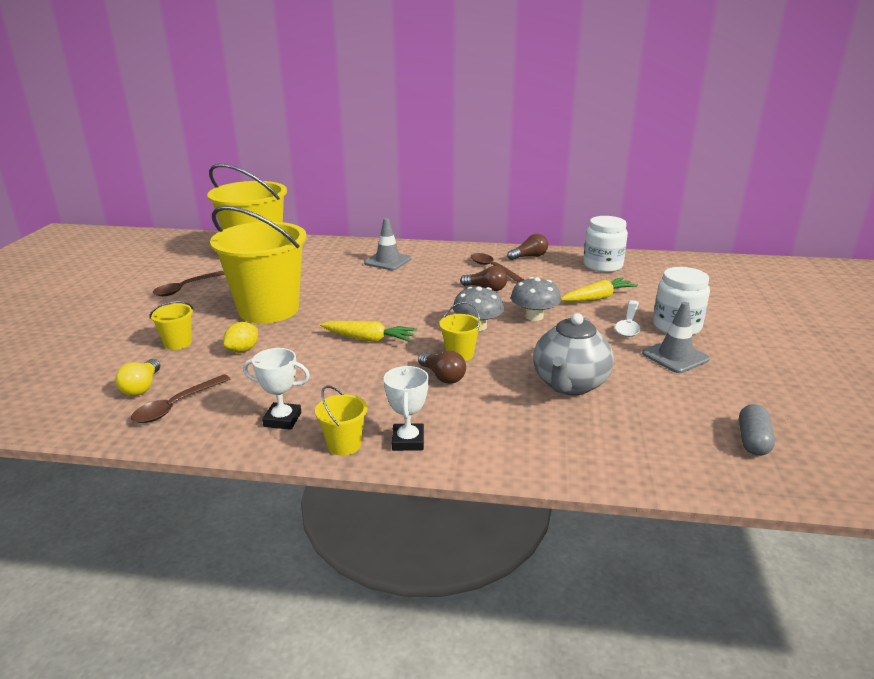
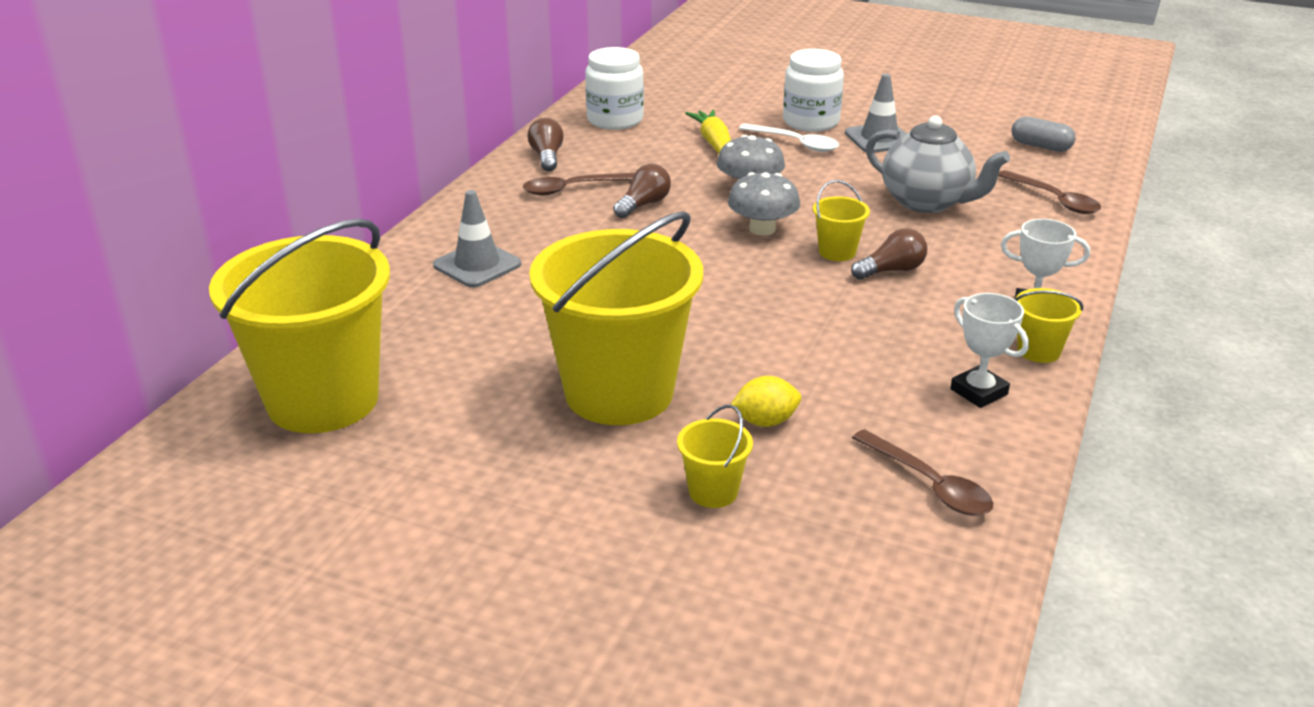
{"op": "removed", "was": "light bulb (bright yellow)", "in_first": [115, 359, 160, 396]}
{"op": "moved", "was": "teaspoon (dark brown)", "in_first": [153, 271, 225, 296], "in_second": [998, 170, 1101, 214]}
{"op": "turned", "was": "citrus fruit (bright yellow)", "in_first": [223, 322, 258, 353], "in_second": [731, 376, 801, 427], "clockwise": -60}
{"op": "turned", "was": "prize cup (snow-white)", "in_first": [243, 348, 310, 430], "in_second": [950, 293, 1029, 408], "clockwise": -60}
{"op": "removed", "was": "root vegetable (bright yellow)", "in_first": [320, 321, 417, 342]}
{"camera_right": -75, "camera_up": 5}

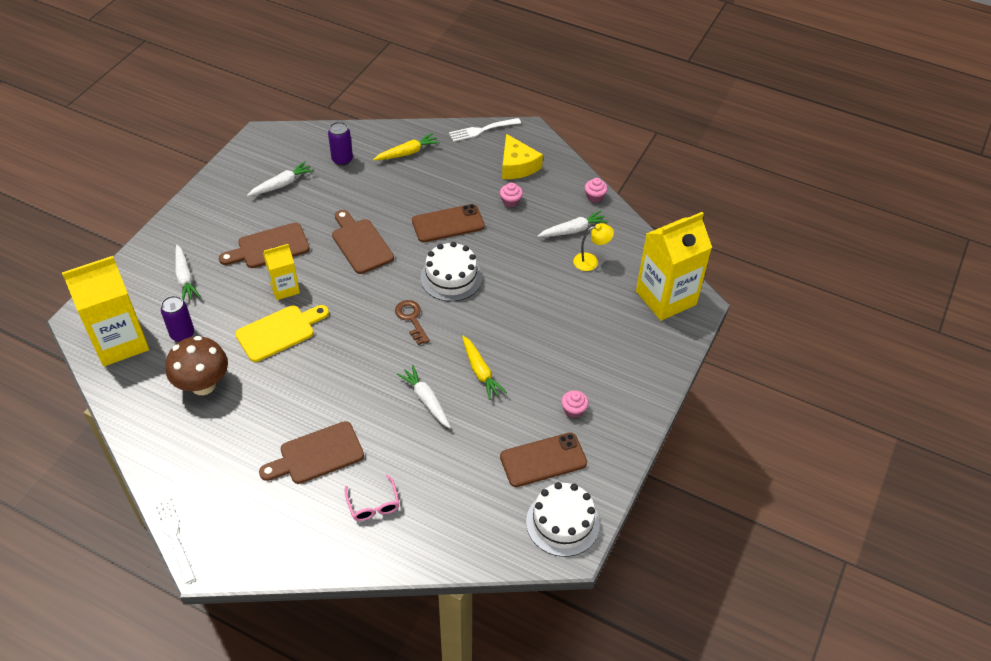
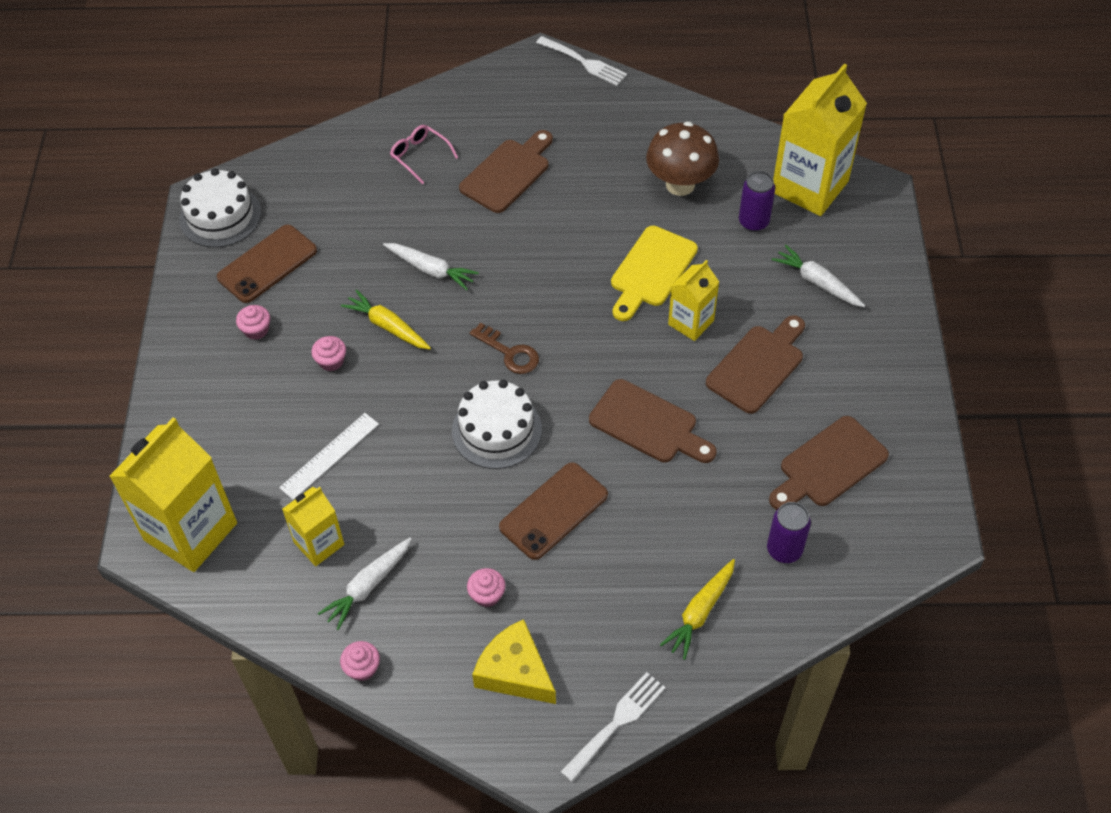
{"op": "replaced", "was": "root vegetable (snow-white)", "now": "chopping board (dark brown)", "in_first": [247, 161, 314, 196], "in_second": [769, 416, 889, 510]}
{"op": "replaced", "was": "desk lamp (bright yellow)", "now": "juice carton (bright yellow)", "in_first": [573, 223, 614, 271], "in_second": [282, 487, 344, 566]}
{"op": "added", "now": "straightedge (snow-white)", "in_second": [279, 413, 379, 500]}
{"op": "added", "now": "muffin (pink)", "in_second": [311, 336, 346, 371]}
{"camera_right": 155, "camera_up": 5}

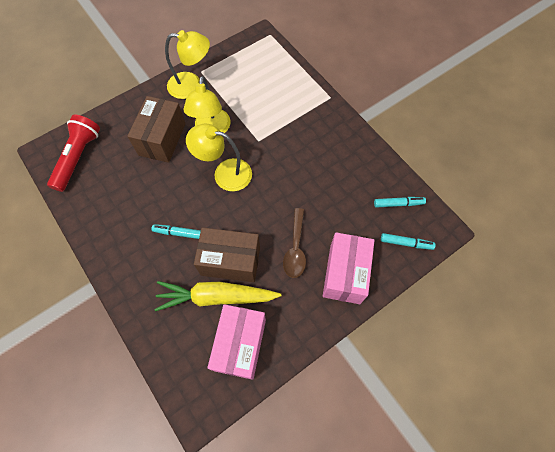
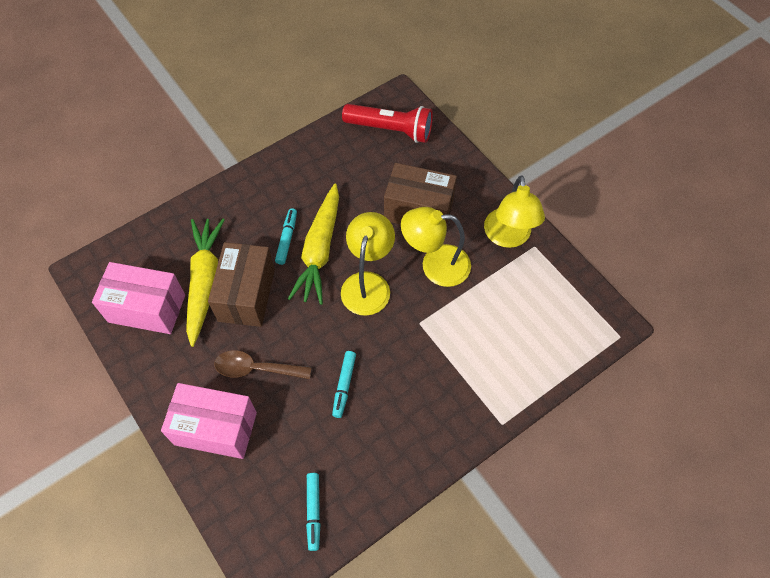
{"op": "moved", "was": "marker (teal)", "in_first": [381, 233, 436, 250], "in_second": [332, 351, 356, 418]}
{"op": "added", "now": "root vegetable (bright yellow)", "in_second": [288, 184, 339, 305]}
{"camera_right": 90, "camera_up": -5}

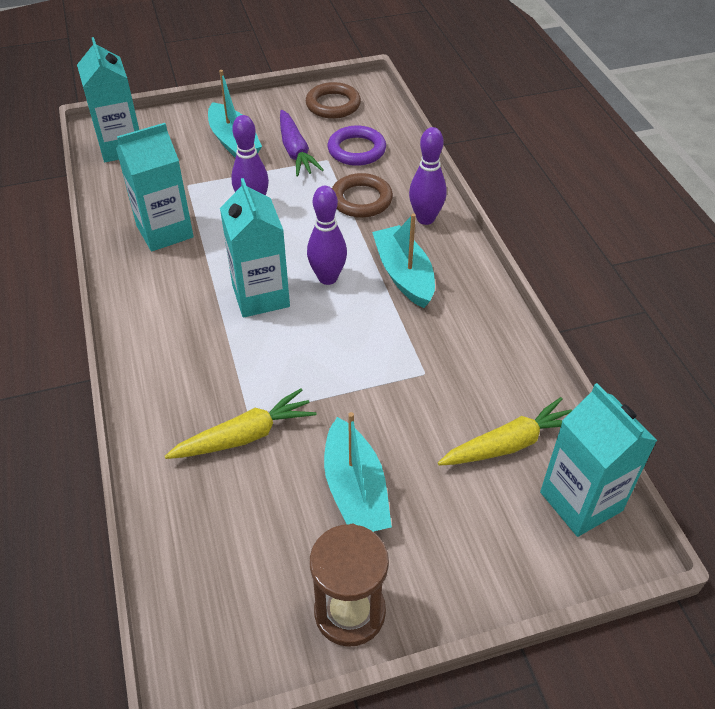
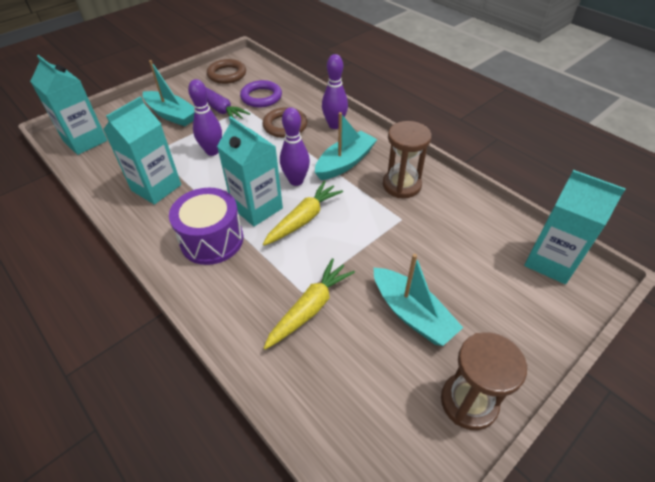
{"op": "turned", "was": "toy boat (teal)", "in_first": [372, 213, 435, 308], "in_second": [315, 112, 378, 180], "clockwise": 90}
{"op": "moved", "was": "root vegetable (bright yellow)", "in_first": [438, 397, 572, 466], "in_second": [263, 181, 343, 246]}
{"op": "added", "now": "toy drum (violet)", "in_second": [169, 188, 243, 265]}
{"op": "added", "now": "hourglass (dark brown)", "in_second": [383, 121, 432, 198]}
{"camera_right": -25, "camera_up": 0}

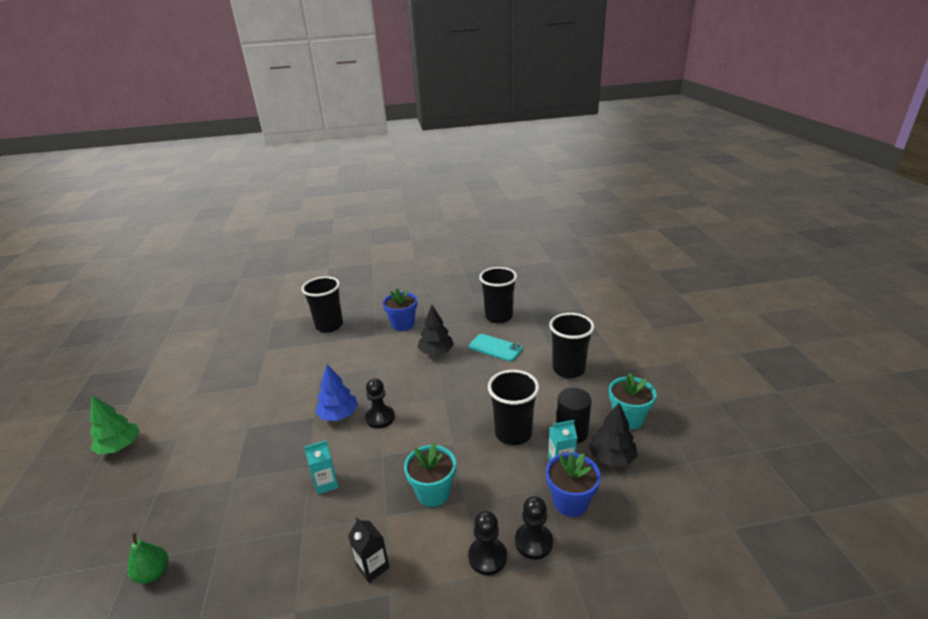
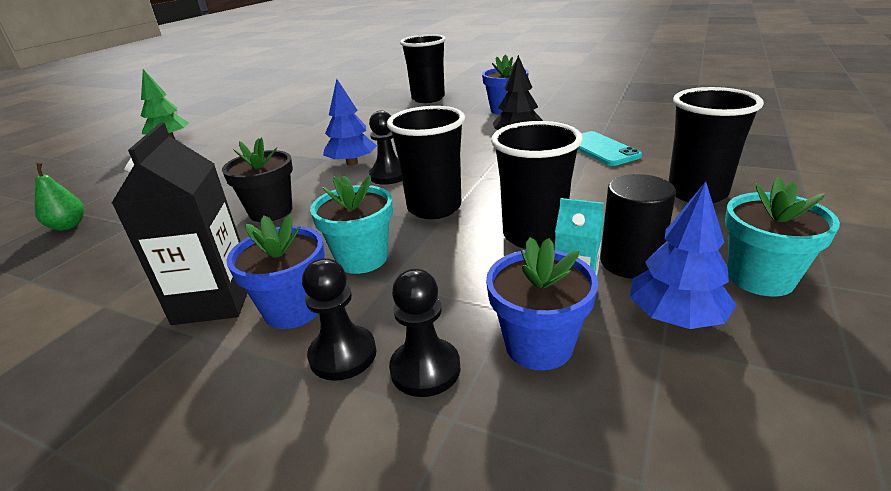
{"op": "replaced", "was": "juice carton (teal)", "now": "flower pot (black)", "in_first": [304, 440, 338, 494], "in_second": [222, 138, 293, 222]}
{"op": "resized", "was": "juice carton (black)", "in_first": [348, 518, 389, 583], "in_second": [111, 123, 247, 325], "ratio": 1.8}
{"op": "moved", "was": "tumbler (black)", "in_first": [479, 267, 517, 323], "in_second": [387, 106, 465, 219]}
{"op": "recoloured", "was": "toy tree (black)", "now": "toy tree (cobalt)", "in_first": [588, 403, 637, 466], "in_second": [630, 182, 737, 329]}
{"op": "added", "now": "flower pot (cobalt)", "in_second": [227, 215, 325, 329]}
{"camera_right": 35, "camera_up": 0}

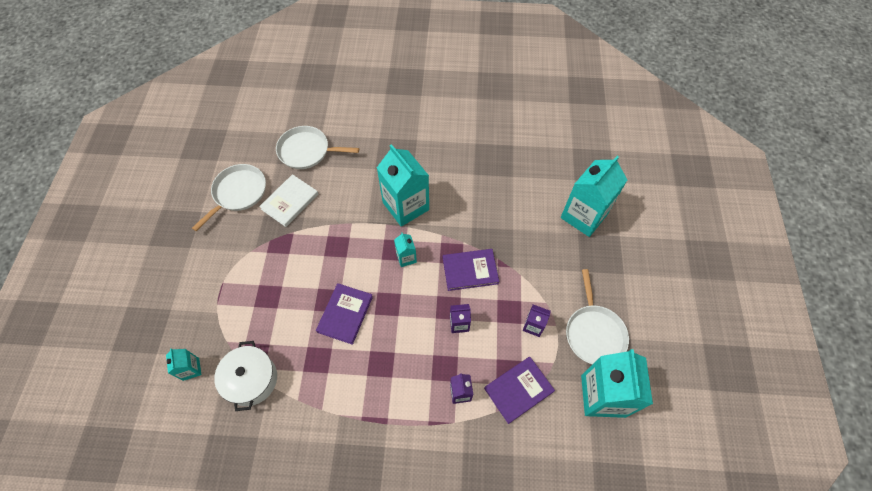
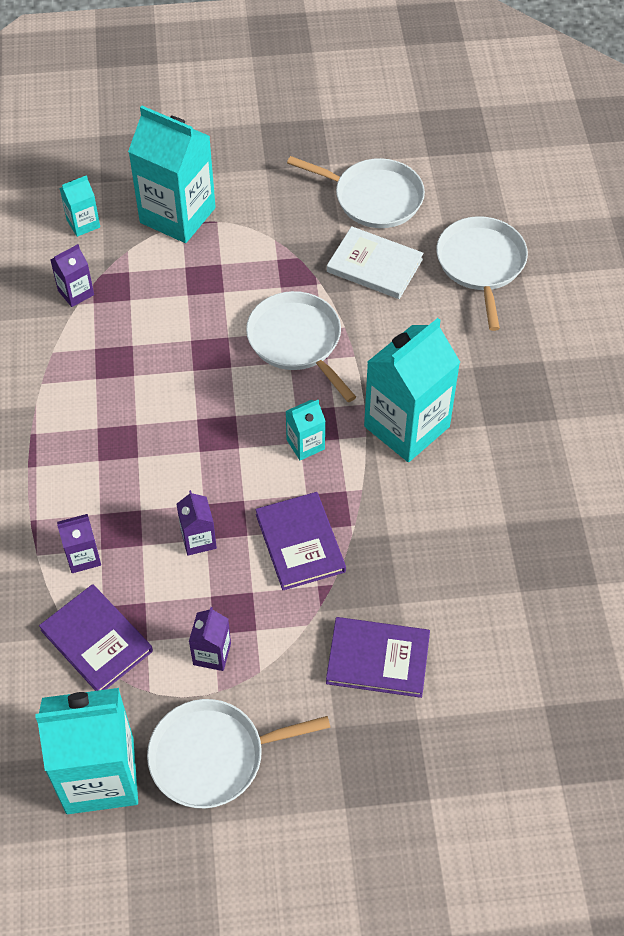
{"op": "replaced", "was": "stockpot (snow-white)", "now": "juice carton (violet)", "in_first": [214, 341, 277, 411], "in_second": [51, 244, 94, 307]}
{"op": "moved", "was": "hardback (violet)", "in_first": [316, 283, 373, 345], "in_second": [326, 617, 430, 698]}
{"op": "moved", "was": "juice carton (teal)", "in_first": [561, 156, 627, 237], "in_second": [128, 106, 216, 243]}
{"op": "added", "now": "skillet (snow-white)", "in_second": [246, 291, 356, 402]}
{"camera_right": 80, "camera_up": -5}

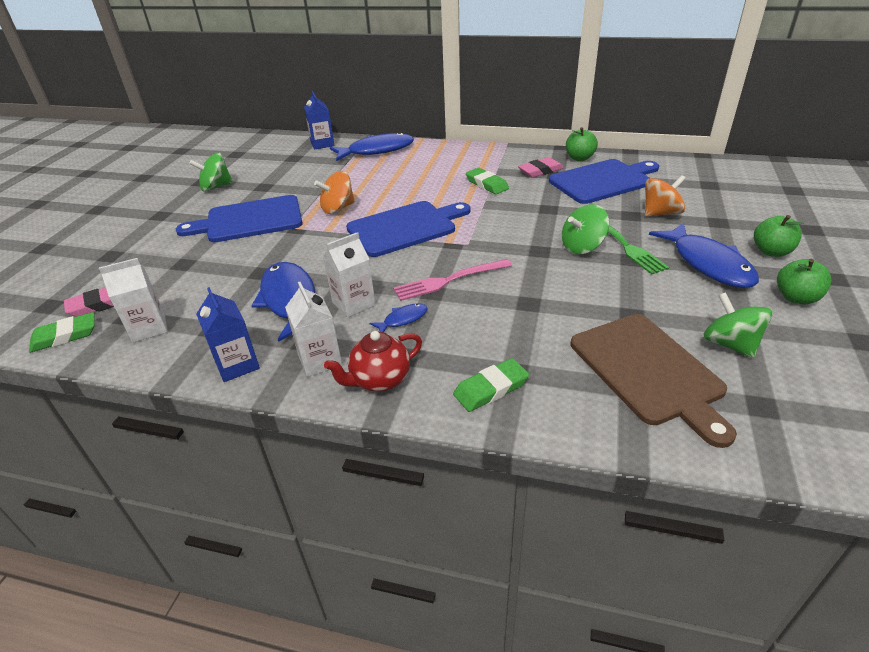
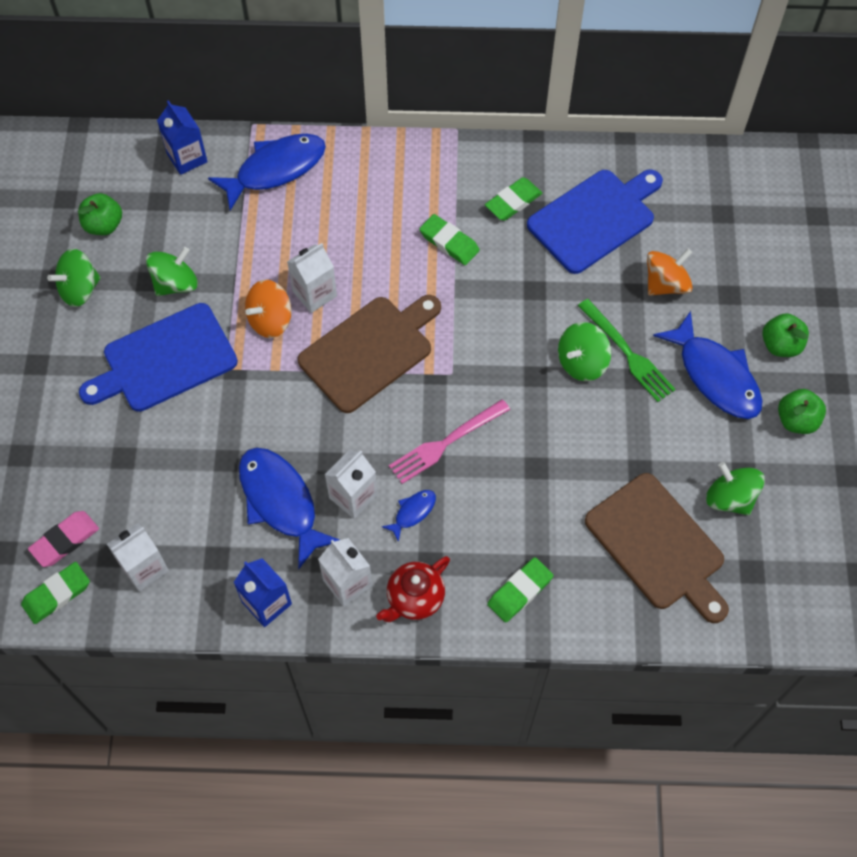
{"op": "recoloured", "was": "chopping board (cobalt)", "now": "chopping board (dark brown)", "in_first": [346, 201, 470, 257], "in_second": [298, 295, 441, 413]}
{"op": "recoloured", "was": "pencil eraser (pink)", "now": "pencil eraser (leaf-green)", "in_first": [518, 157, 564, 178], "in_second": [485, 177, 542, 221]}
{"op": "moved", "was": "apple fruit (leaf-green)", "in_first": [566, 127, 598, 161], "in_second": [78, 193, 122, 235]}
{"op": "added", "now": "spinning top (leaf-green)", "in_second": [146, 247, 198, 296]}
{"op": "added", "now": "juice carton (snow-white)", "in_second": [287, 243, 337, 313]}
{"camera_right": -15, "camera_up": 25}

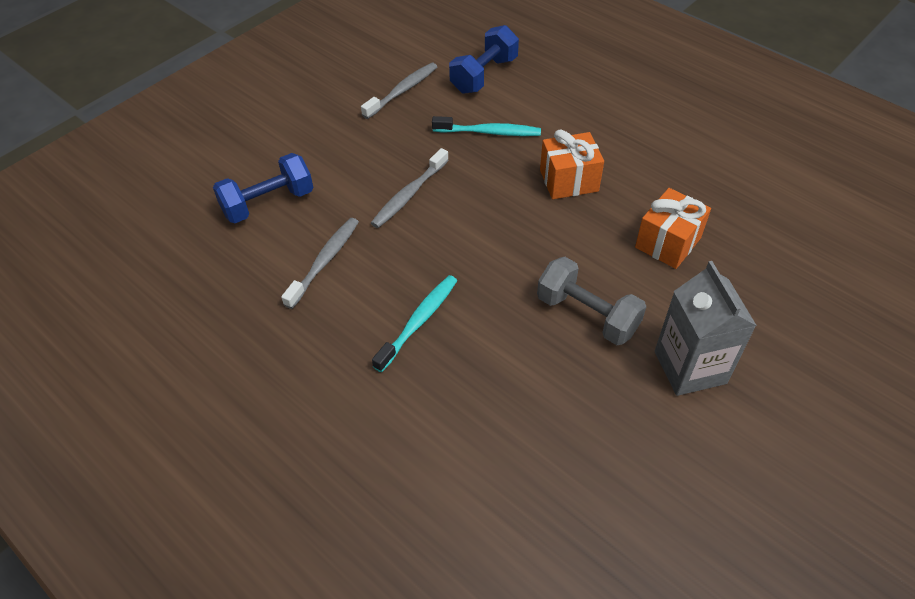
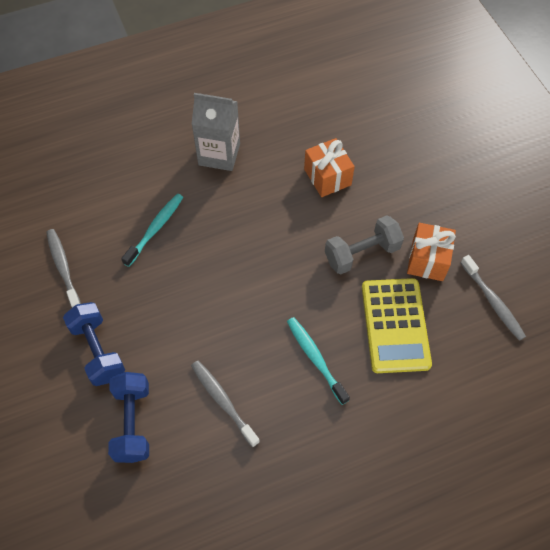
{"op": "moved", "was": "dental brush (gray)", "in_first": [371, 148, 449, 228], "in_second": [460, 255, 526, 341]}
{"op": "moved", "was": "dumbbell (cobalt)", "in_first": [449, 25, 519, 94], "in_second": [63, 302, 125, 386]}
{"op": "moved", "was": "wrapped gift (orange)", "in_first": [540, 130, 604, 199], "in_second": [407, 223, 456, 281]}
{"op": "moved", "was": "juice carton (gray)", "in_first": [655, 261, 757, 396], "in_second": [192, 93, 240, 171]}
{"op": "added", "now": "calculator (bright yellow)", "in_second": [362, 278, 432, 373]}
{"camera_right": -65, "camera_up": 10}

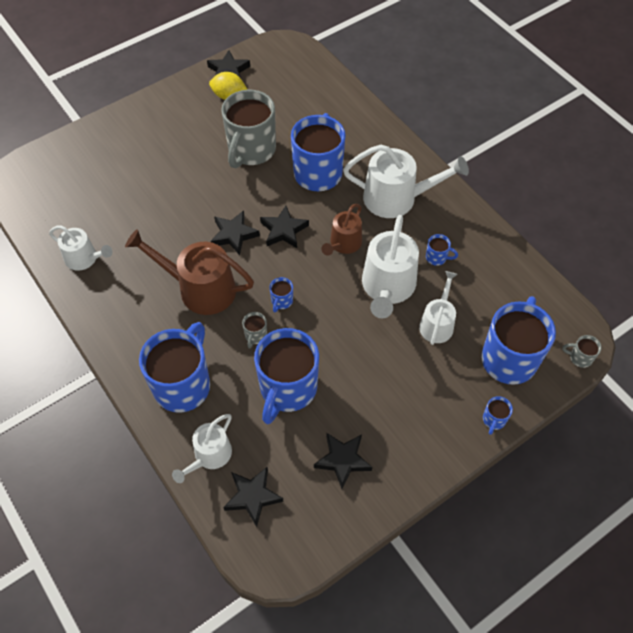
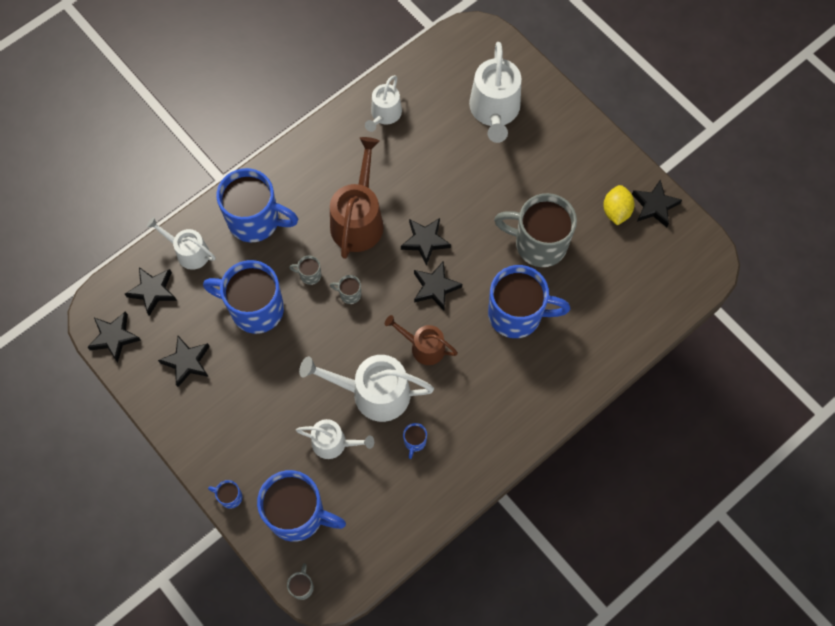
{"op": "recoloured", "was": "tea mug (cobalt)", "now": "tea mug (gray)", "in_first": [270, 277, 293, 313], "in_second": [330, 275, 361, 304]}
{"op": "moved", "was": "watering can (snow-white)", "in_first": [343, 145, 469, 218], "in_second": [469, 42, 521, 143]}
{"op": "added", "now": "five-pointed star (black)", "in_second": [87, 311, 141, 362]}
{"camera_right": 85, "camera_up": 10}

